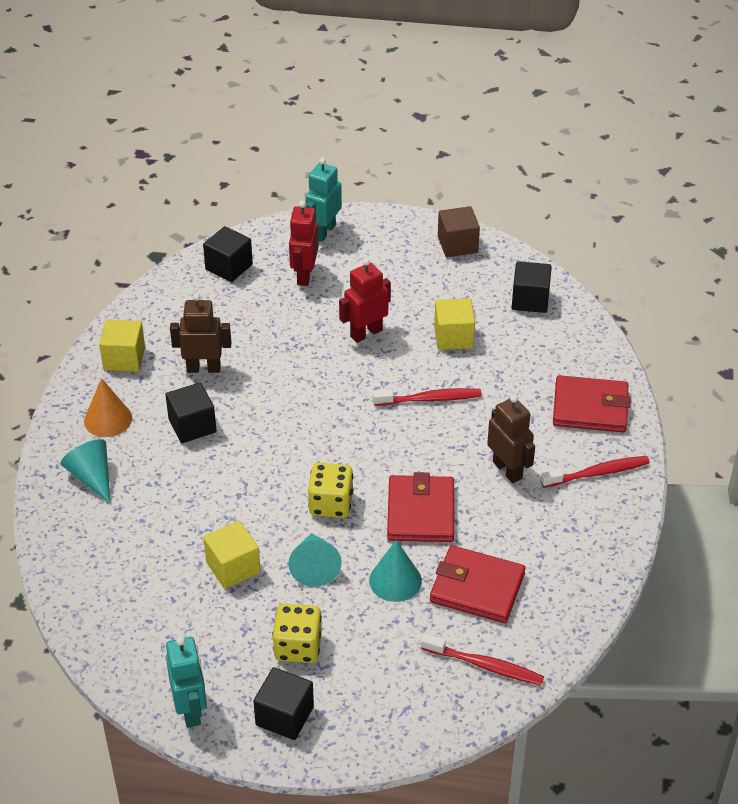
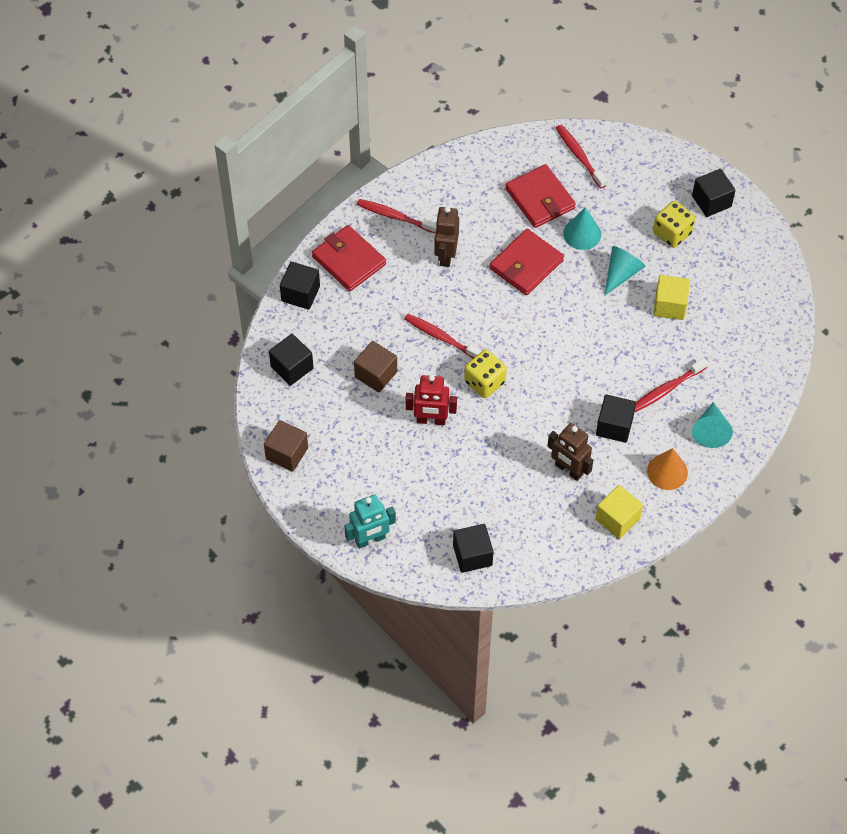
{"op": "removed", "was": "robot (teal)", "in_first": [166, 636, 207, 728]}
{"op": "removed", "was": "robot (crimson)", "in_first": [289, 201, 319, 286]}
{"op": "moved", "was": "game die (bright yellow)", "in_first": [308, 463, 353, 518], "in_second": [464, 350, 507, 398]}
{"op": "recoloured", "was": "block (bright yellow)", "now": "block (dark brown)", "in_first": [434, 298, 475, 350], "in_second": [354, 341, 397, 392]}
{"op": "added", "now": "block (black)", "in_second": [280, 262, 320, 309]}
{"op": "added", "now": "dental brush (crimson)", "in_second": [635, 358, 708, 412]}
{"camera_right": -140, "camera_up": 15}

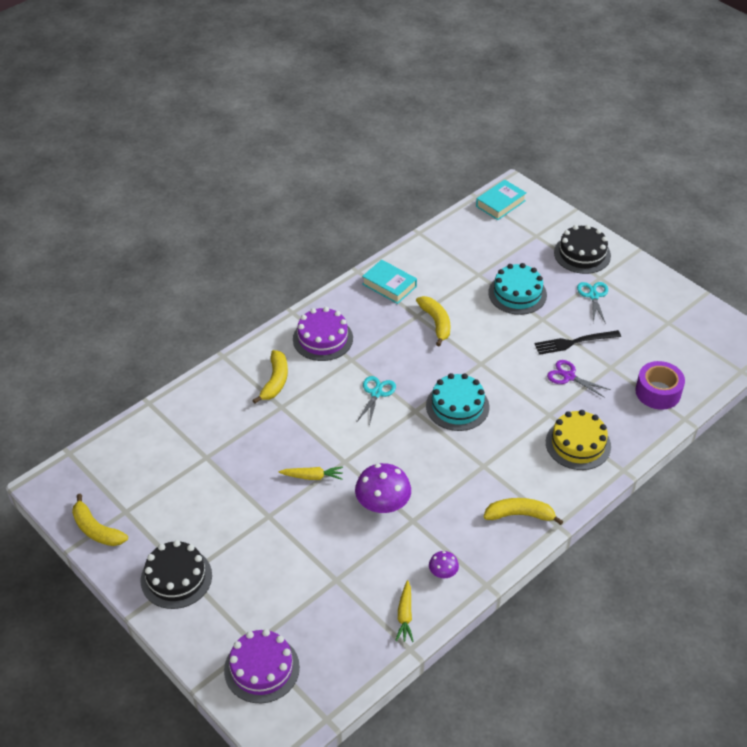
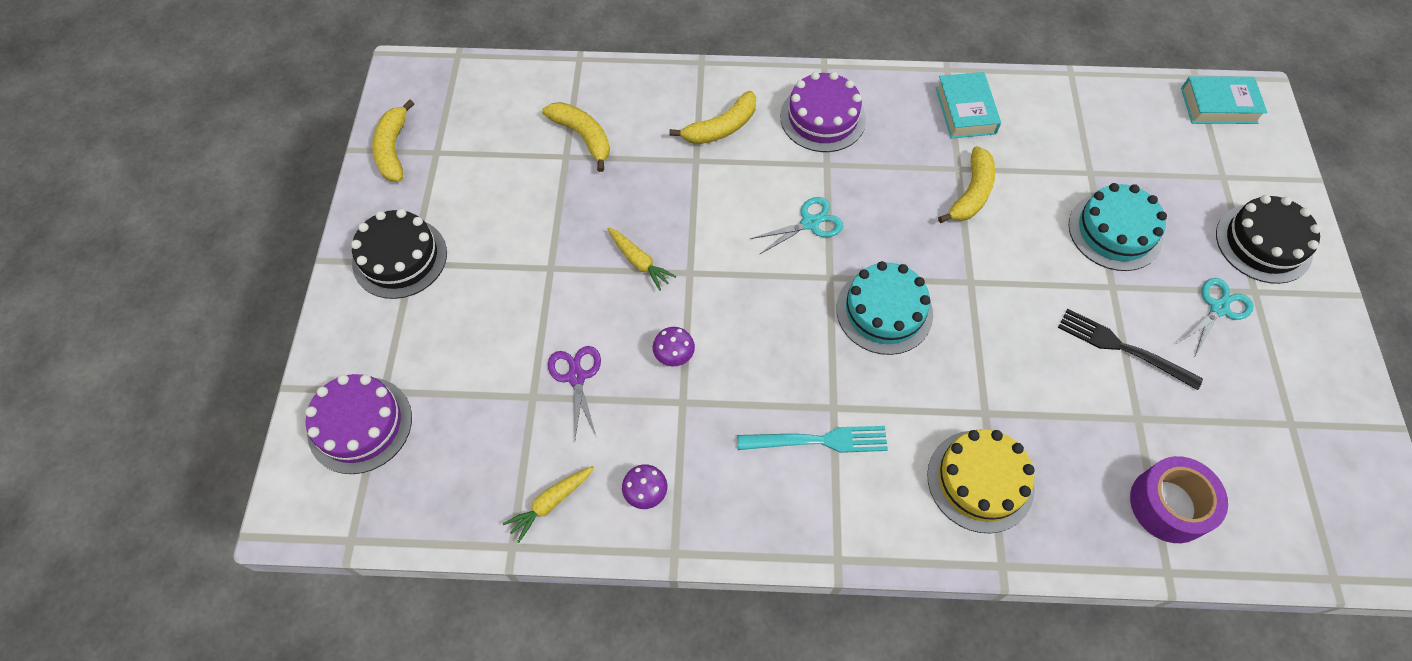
{"op": "resized", "was": "toadstool (violet)", "in_first": [355, 463, 411, 513], "in_second": [653, 327, 695, 366], "ratio": 0.51}
{"op": "moved", "was": "toy banana (bright yellow)", "in_first": [484, 498, 563, 525], "in_second": [542, 102, 610, 172]}
{"op": "moved", "was": "scissors (violet)", "in_first": [547, 360, 611, 398], "in_second": [548, 346, 601, 438]}
{"op": "added", "now": "fork (teal)", "in_second": [737, 426, 888, 453]}
{"camera_right": 45, "camera_up": 15}

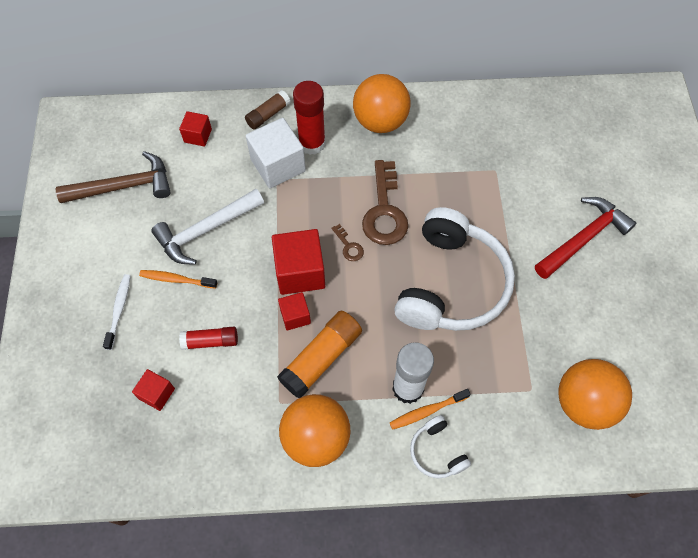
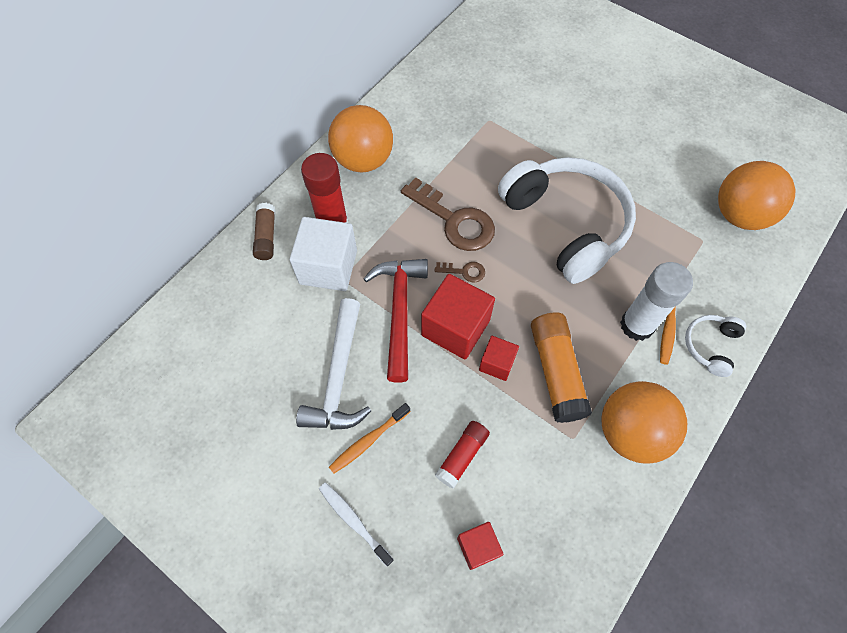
{"op": "removed", "was": "claw hammer (dark brown)", "in_first": [56, 151, 171, 203]}
{"op": "removed", "was": "block (crimson)", "in_first": [179, 111, 212, 147]}
{"op": "turned", "was": "over-ear headphones (snow-white)", "in_first": [410, 415, 471, 478], "in_second": [685, 315, 746, 377], "clockwise": 105}
{"op": "moved", "was": "claw hammer (crimson)", "in_first": [535, 197, 636, 279], "in_second": [363, 259, 428, 383]}
{"camera_right": -50, "camera_up": 0}

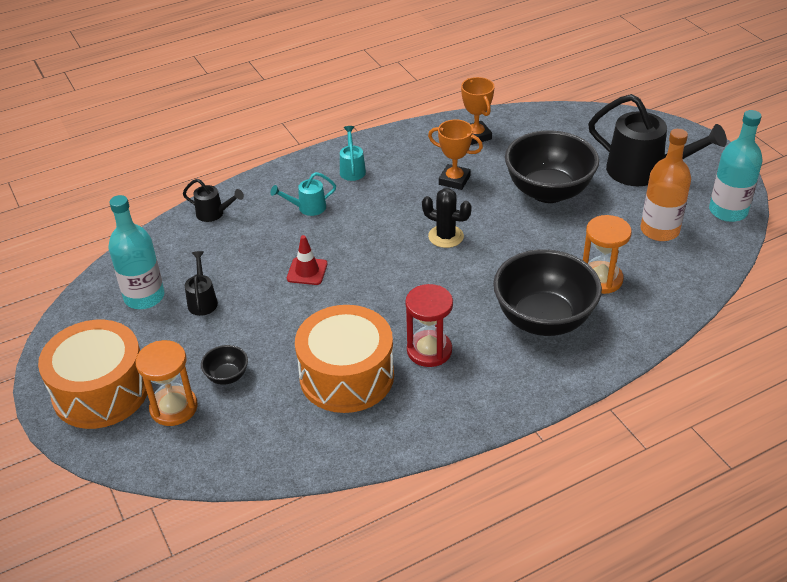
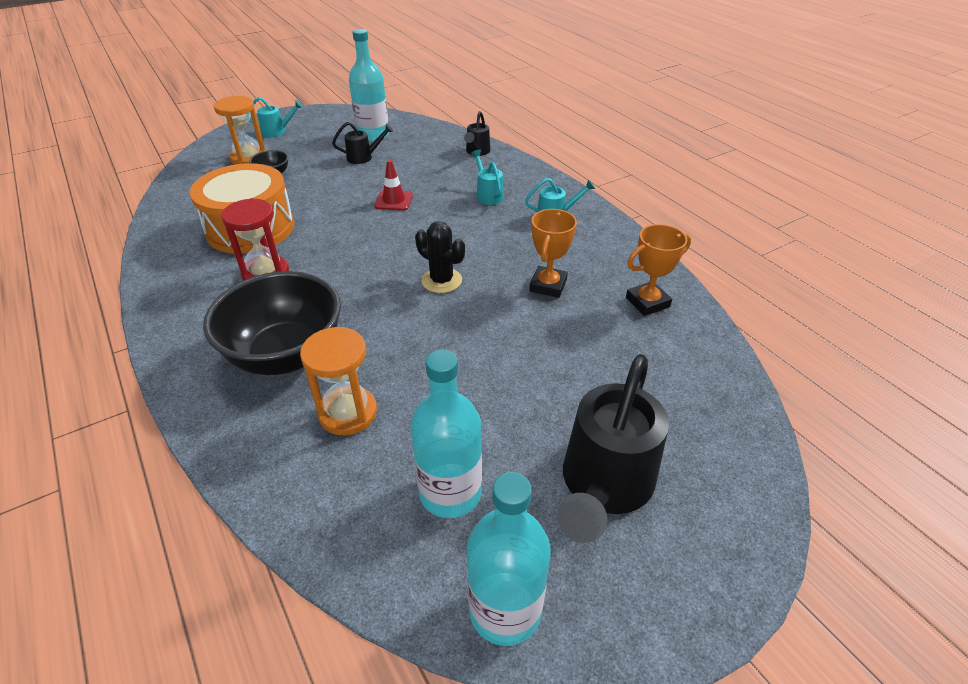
{"op": "replaced", "was": "toy drum (orange)", "now": "watering can (teal)", "in_first": [38, 320, 147, 429], "in_second": [249, 97, 303, 137]}
{"op": "turned", "was": "saguaro cactus (black)", "in_first": [422, 188, 472, 248], "in_second": [415, 221, 465, 293], "clockwise": -75}
{"op": "removed", "was": "bowl (black)", "in_first": [505, 130, 599, 203]}
{"op": "recoloured", "was": "bottle (orange)", "now": "bottle (teal)", "in_first": [640, 129, 691, 241], "in_second": [410, 349, 482, 518]}
{"camera_right": 85, "camera_up": 0}

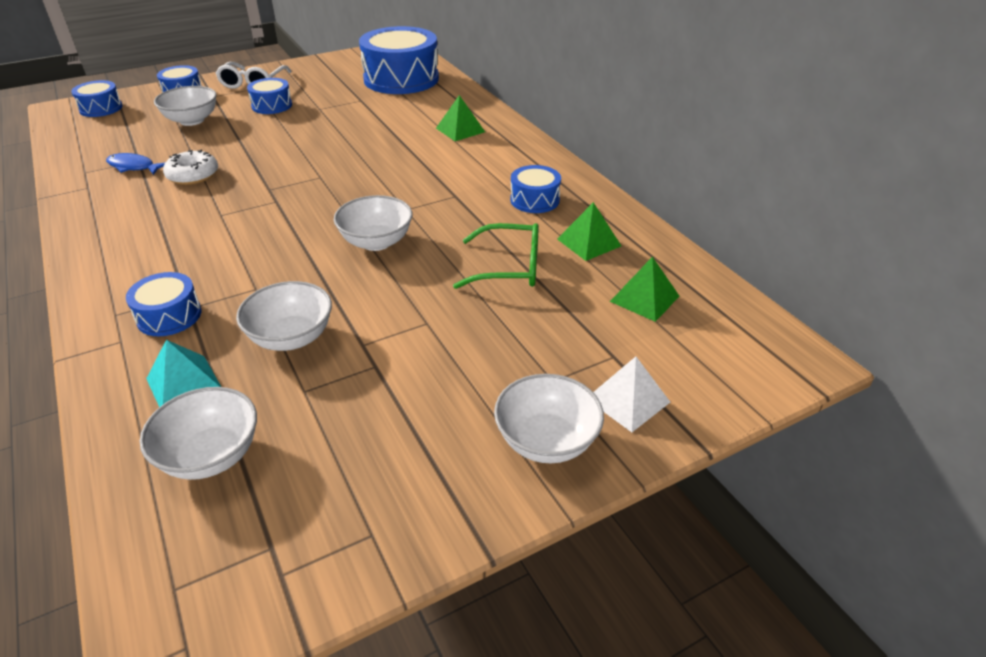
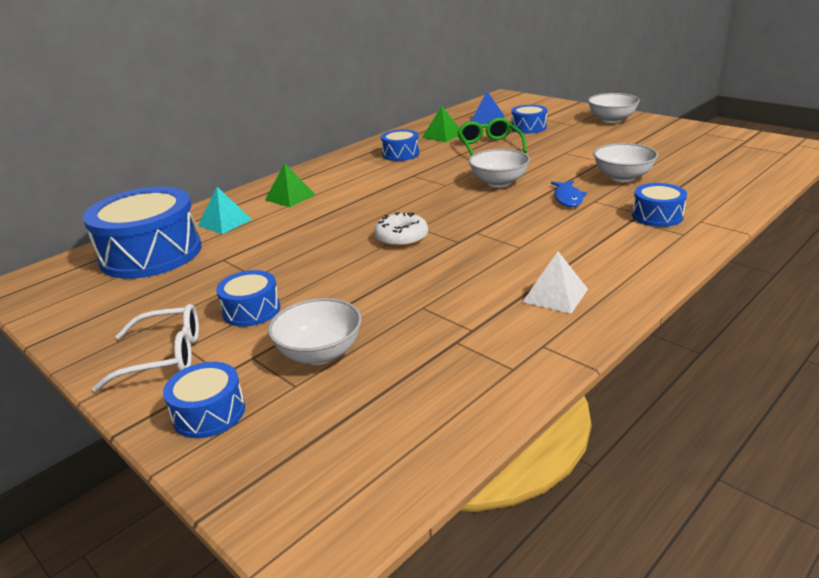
{"op": "moved", "was": "toy drum (cobalt)", "in_first": [71, 80, 123, 117], "in_second": [511, 105, 547, 133]}
{"op": "moved", "was": "fish figure (cobalt)", "in_first": [106, 153, 165, 175], "in_second": [551, 181, 587, 207]}
{"op": "removed", "was": "bowl (snow-white)", "in_first": [140, 387, 257, 480]}
{"op": "moved", "was": "pyramid (teal)", "in_first": [146, 340, 221, 407], "in_second": [198, 187, 252, 234]}
{"op": "moved", "was": "doughnut (snow-white)", "in_first": [163, 150, 218, 185], "in_second": [374, 212, 428, 247]}
{"op": "moved", "was": "pyramid (snow-white)", "in_first": [593, 357, 670, 432], "in_second": [523, 251, 588, 314]}
{"op": "recoloured", "was": "pyramid (leaf-green)", "now": "pyramid (cobalt)", "in_first": [610, 257, 679, 322], "in_second": [471, 91, 504, 124]}
{"camera_right": -105, "camera_up": -10}

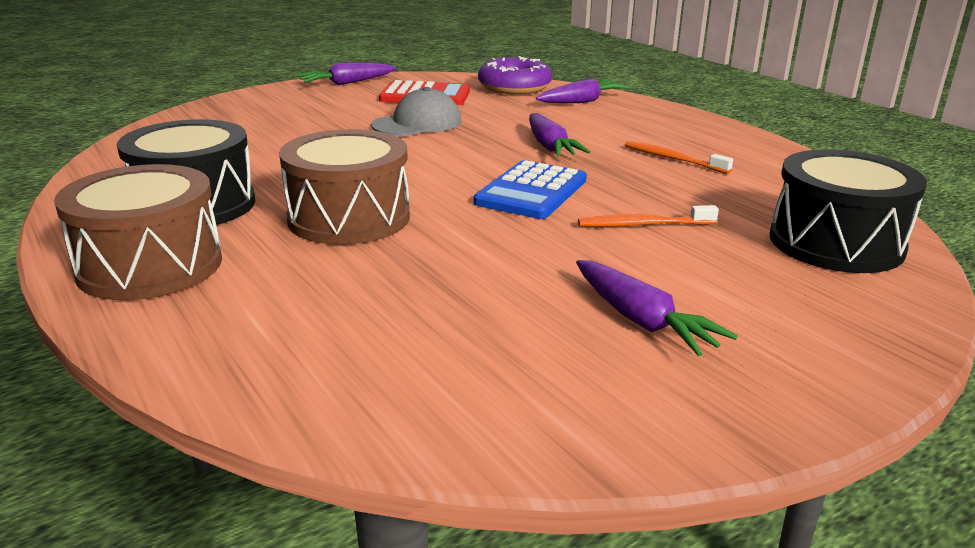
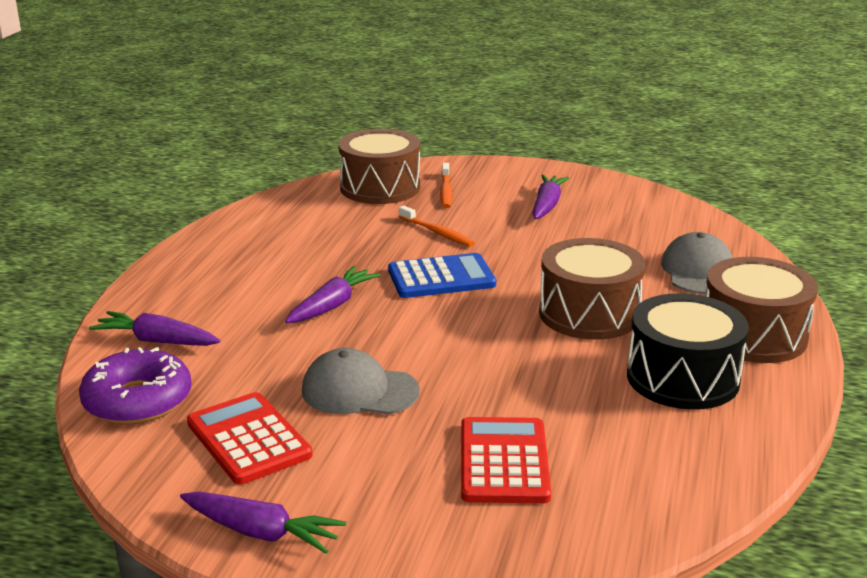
{"op": "moved", "was": "dental brush (orange)", "in_first": [625, 141, 733, 174], "in_second": [440, 163, 452, 208]}
{"op": "recoloured", "was": "toy drum (black)", "now": "toy drum (dark brown)", "in_first": [770, 149, 927, 273], "in_second": [338, 129, 420, 204]}
{"op": "added", "now": "calculator (crimson)", "in_second": [461, 417, 551, 503]}
{"op": "added", "now": "baseball cap (gray)", "in_second": [661, 232, 733, 294]}
{"camera_right": -130, "camera_up": 0}

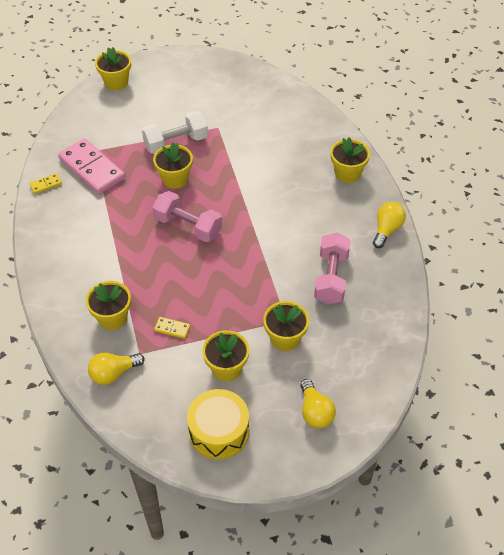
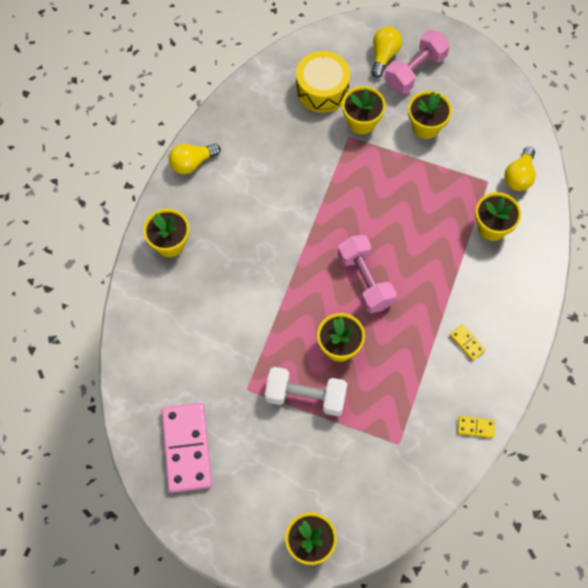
{"op": "moved", "was": "domino (pink)", "in_first": [58, 138, 125, 194], "in_second": [161, 403, 212, 493]}
{"op": "turned", "was": "light bulb (bright yellow)", "in_first": [88, 352, 144, 385], "in_second": [504, 147, 536, 191], "clockwise": 105}
{"op": "moved", "was": "domino (bright yellow)", "in_first": [154, 317, 190, 339], "in_second": [450, 325, 485, 361]}
{"op": "moved", "was": "toy drum (bright yellow)", "in_first": [187, 389, 249, 460], "in_second": [296, 51, 350, 113]}
{"op": "moved", "was": "dumbbell (pink)", "in_first": [314, 233, 351, 305], "in_second": [385, 30, 450, 94]}
{"camera_right": -145, "camera_up": 15}

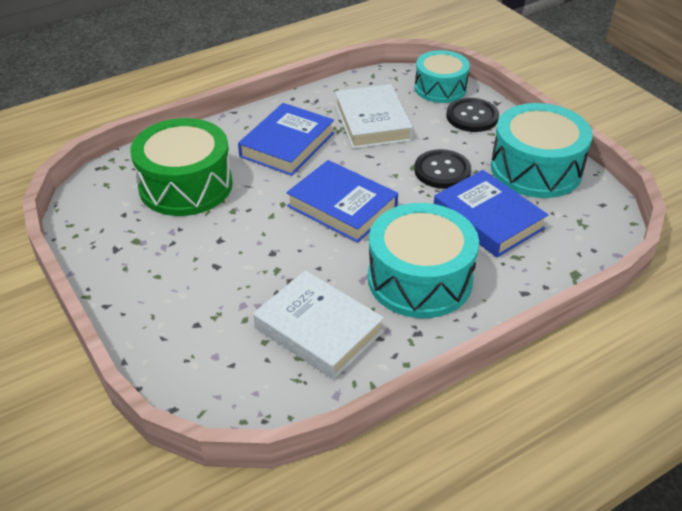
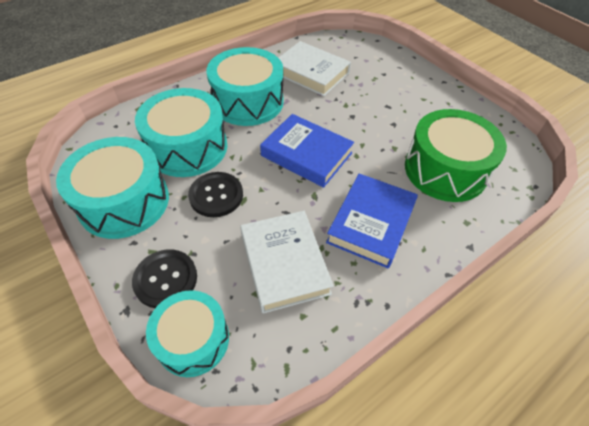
{"op": "replaced", "was": "hardback (cobalt)", "now": "toy drum (teal)", "in_first": [434, 170, 548, 257], "in_second": [135, 88, 227, 177]}
{"camera_right": 175, "camera_up": 10}

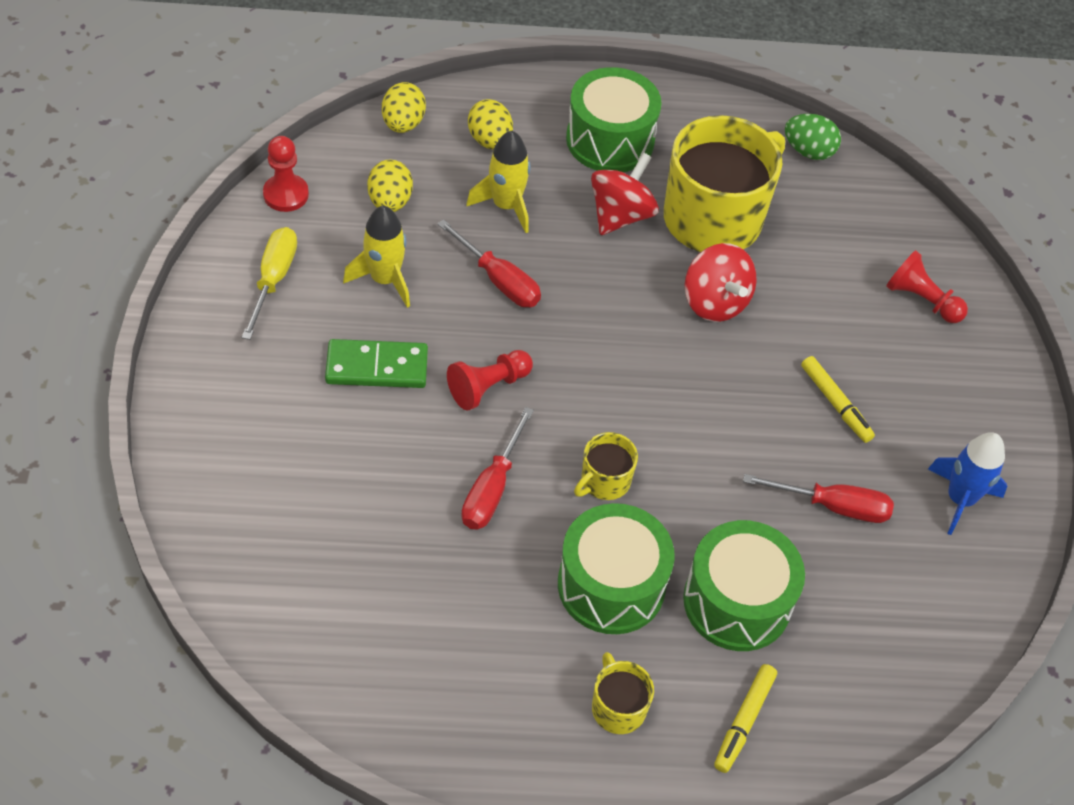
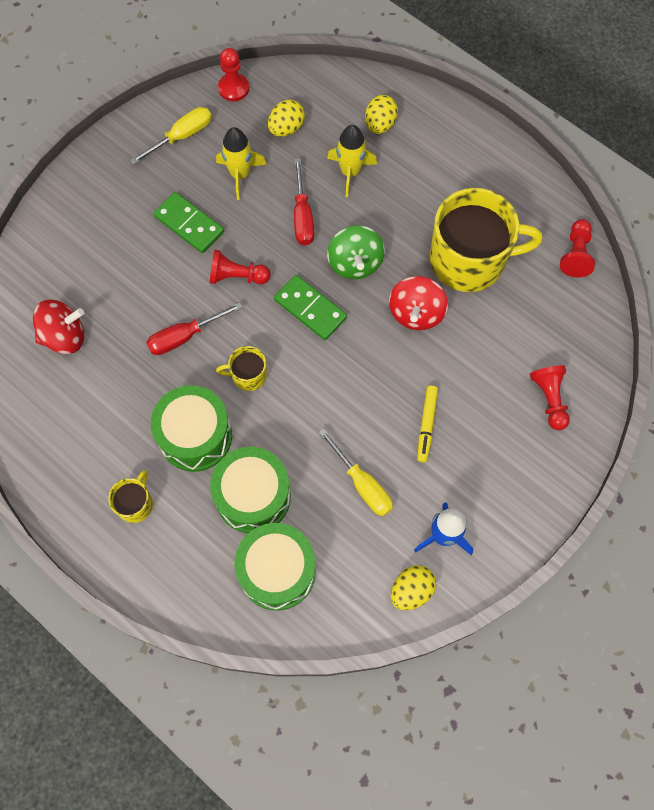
{"op": "moved", "was": "egg shape (bright yellow)", "in_first": [382, 82, 426, 133], "in_second": [391, 565, 436, 610]}
{"op": "moved", "was": "toy drum (leaf-green)", "in_first": [566, 67, 662, 172], "in_second": [234, 523, 316, 610]}
{"op": "moved", "was": "spinning top (crimson)", "in_first": [591, 152, 659, 235], "in_second": [33, 300, 84, 354]}
{"op": "removed", "was": "marker (bright yellow)", "in_first": [714, 664, 777, 773]}
{"op": "recoloured", "was": "screwdriver (crimson)", "now": "screwdriver (bright yellow)", "in_first": [743, 474, 894, 523], "in_second": [319, 428, 393, 516]}
{"op": "replaced", "was": "egg shape (leaf-green)", "now": "game pawn (crimson)", "in_first": [785, 114, 841, 160], "in_second": [560, 219, 595, 277]}
{"op": "added", "now": "domino (leaf-green)", "in_second": [274, 275, 347, 340]}
{"op": "added", "now": "spinning top (leaf-green)", "in_second": [327, 225, 385, 279]}
{"camera_right": 45, "camera_up": 15}

